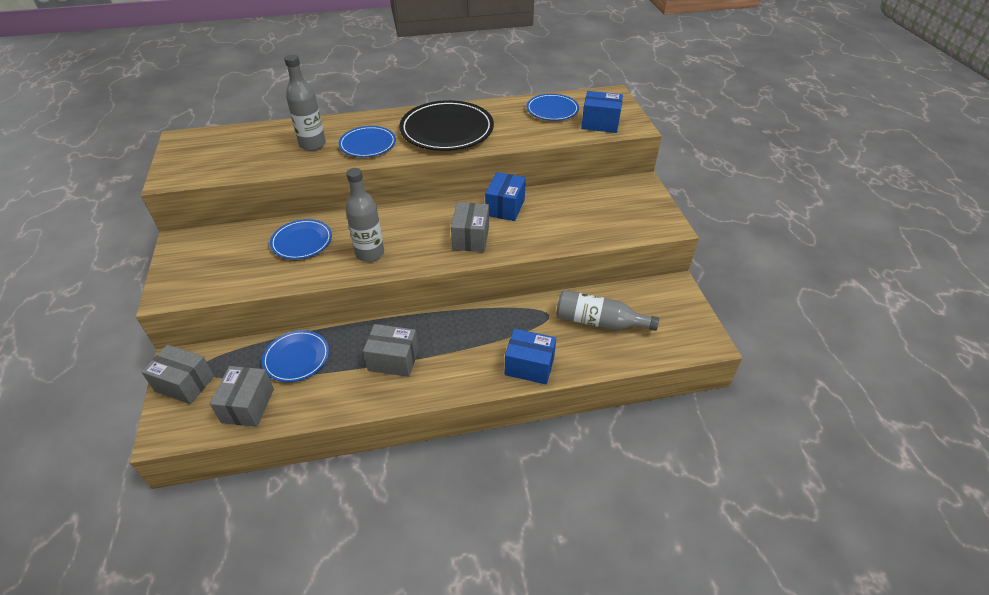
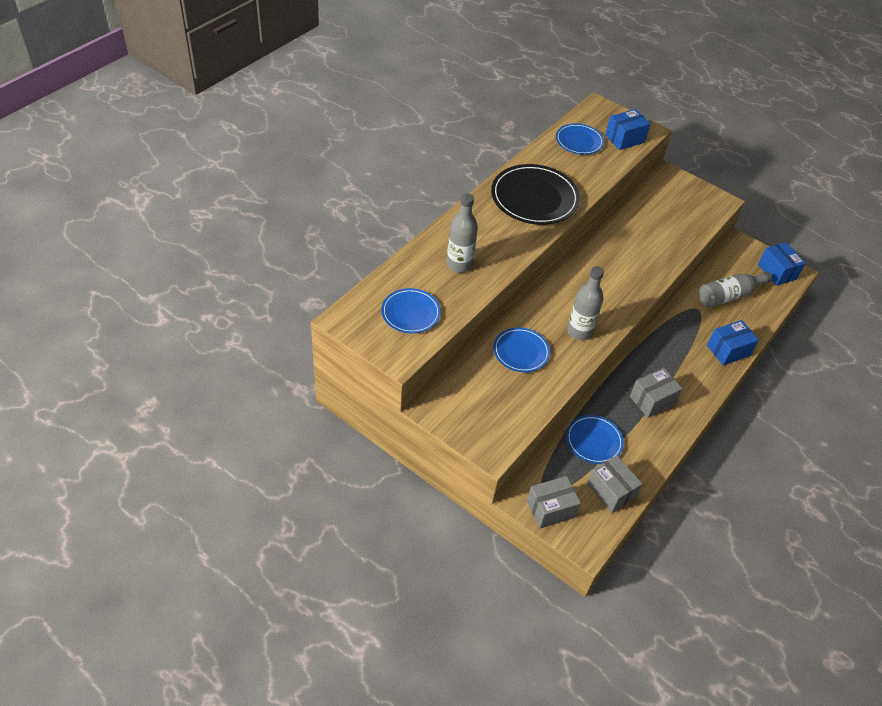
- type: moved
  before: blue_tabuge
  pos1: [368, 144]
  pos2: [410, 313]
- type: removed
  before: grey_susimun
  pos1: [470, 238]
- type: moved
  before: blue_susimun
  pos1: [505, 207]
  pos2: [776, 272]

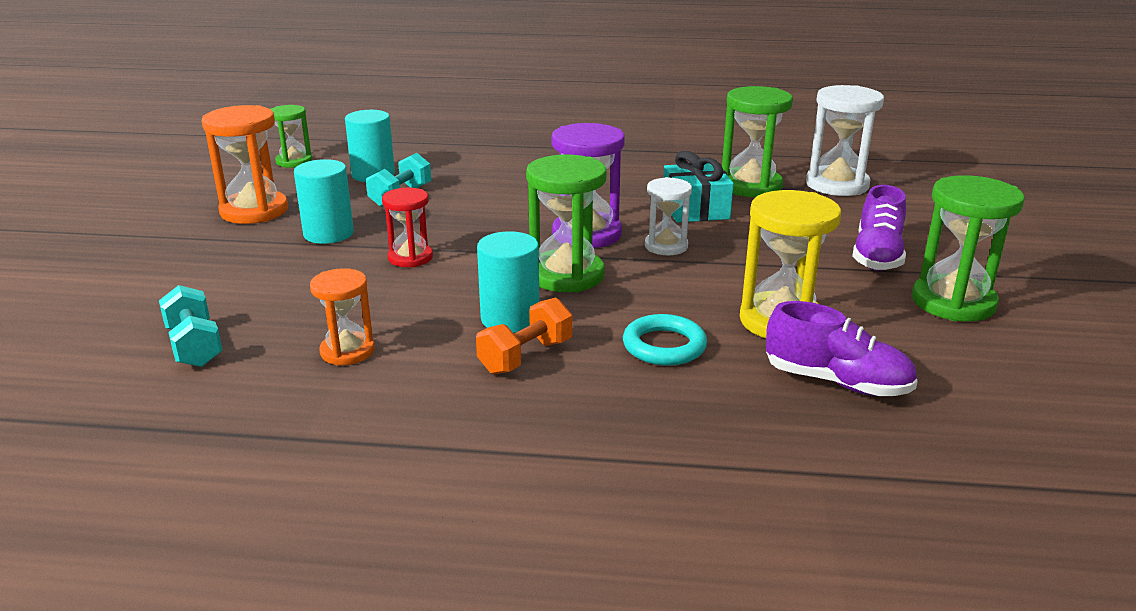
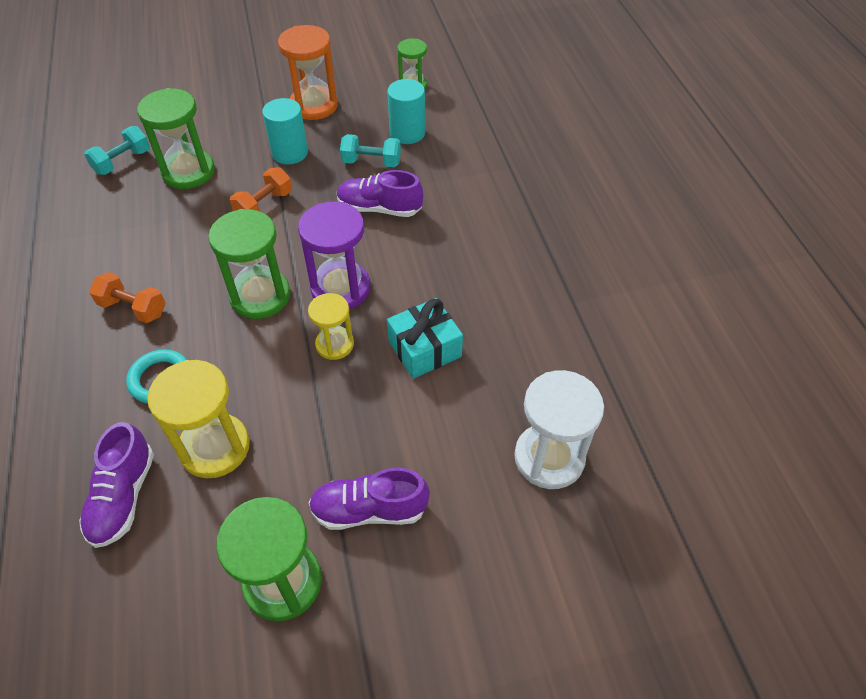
- type: removed
  before: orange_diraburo
  pos1: [347, 351]
- type: replaced
  before: red_diraburo
  after: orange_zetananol
  pos1: [410, 258]
  pos2: [264, 205]
- type: removed
  before: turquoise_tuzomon
  pos1: [510, 319]
- type: recoloured
  before: white_diraburo
  after: yellow_diraburo
  pos1: [666, 246]
  pos2: [334, 344]
- type: moved
  before: green_diraburo
  pos1: [750, 186]
  pos2: [188, 172]
- type: added
  after: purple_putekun
  pos2: [379, 208]

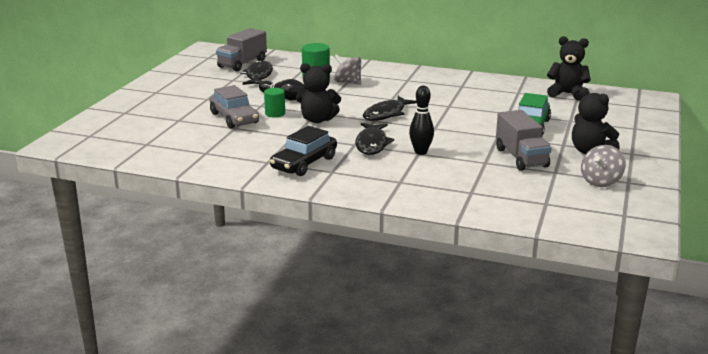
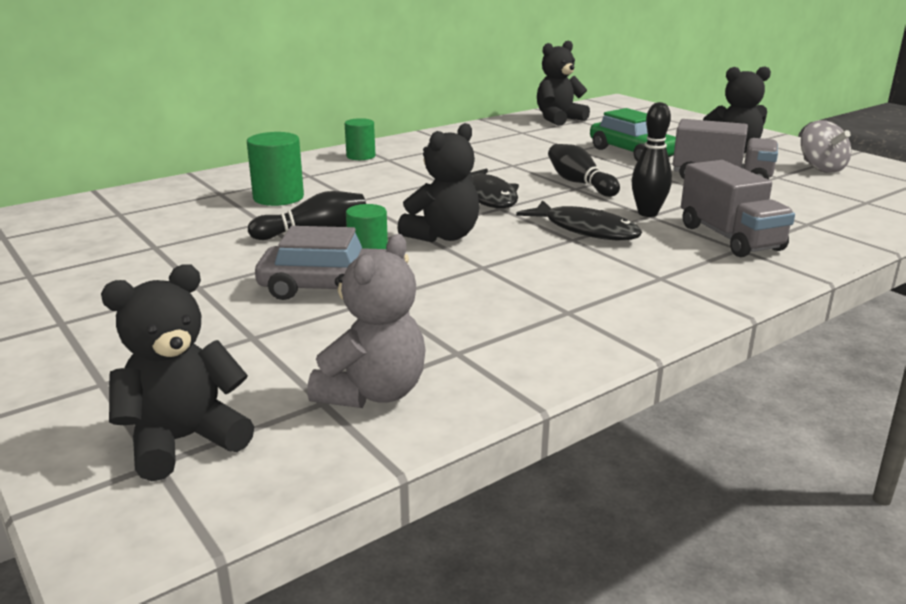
- type: moved
  before: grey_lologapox
  pos1: [242, 64]
  pos2: [730, 238]
- type: removed
  before: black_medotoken
  pos1: [258, 76]
- type: removed
  before: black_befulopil
  pos1: [304, 163]
- type: removed
  before: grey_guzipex
  pos1: [348, 82]
- type: added
  after: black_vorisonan
  pos2: [183, 441]
- type: added
  after: grey_vorisonan
  pos2: [373, 393]
- type: added
  after: green_tuzomon
  pos2: [361, 156]
- type: added
  after: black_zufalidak
  pos2: [580, 183]

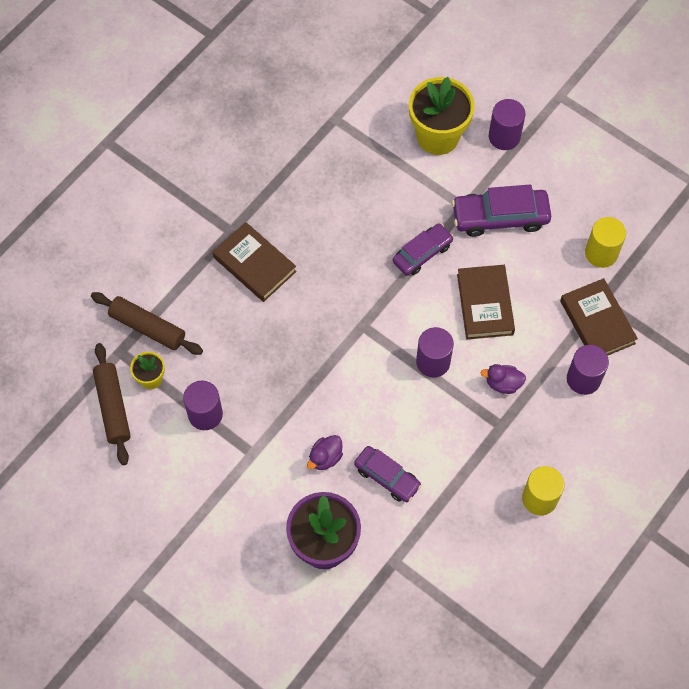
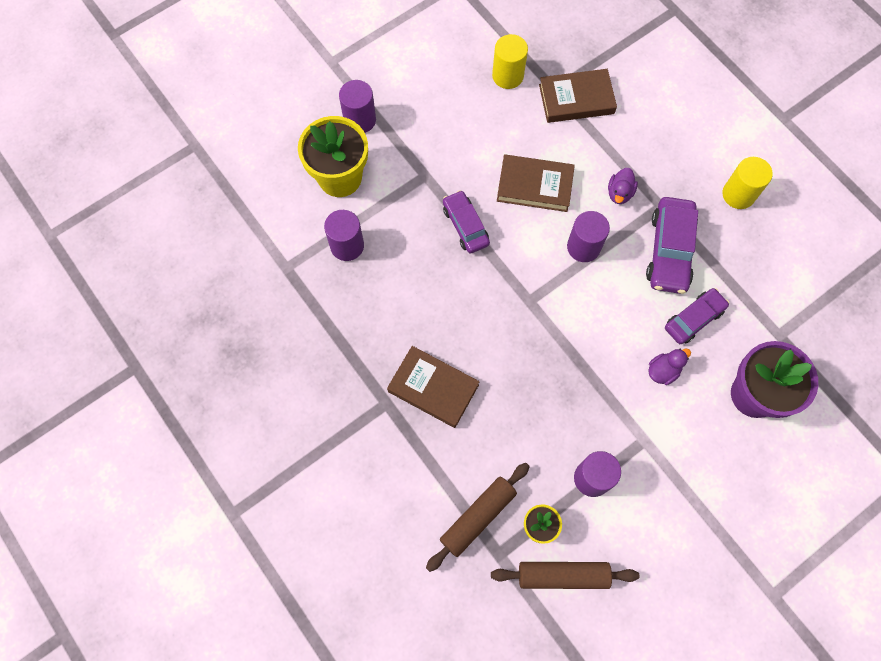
- type: turned
  before: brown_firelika
  pos1: [254, 264]
  pos2: [433, 388]
  turn: 60
- type: turned
  before: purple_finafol
  pos1: [325, 457]
  pos2: [663, 371]
  turn: -90
- type: moved
  before: purple_befulopil
  pos1: [500, 217]
  pos2: [669, 251]
- type: moved
  before: purple_tuzomon
  pos1: [583, 379]
  pos2: [347, 245]

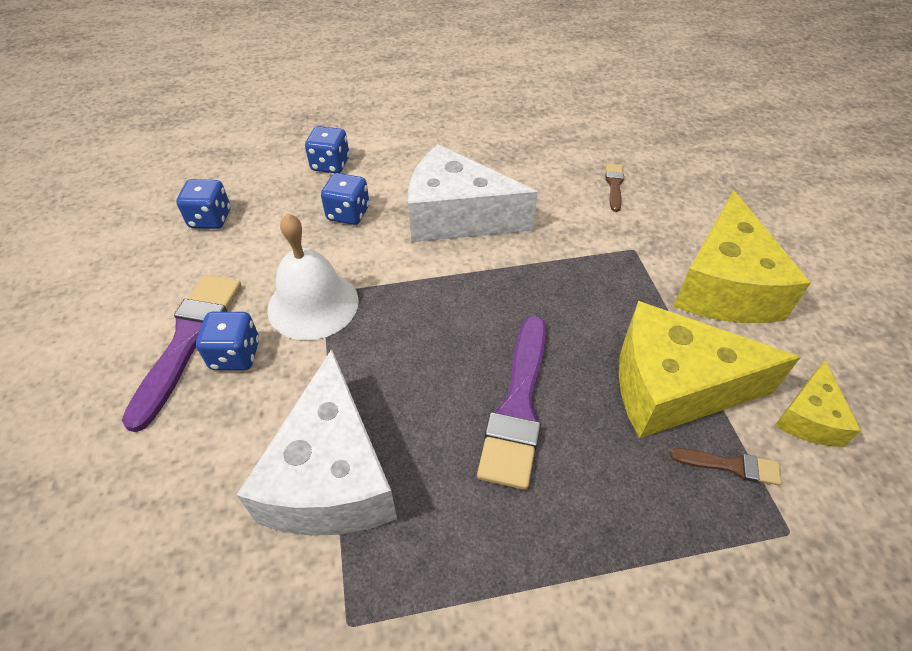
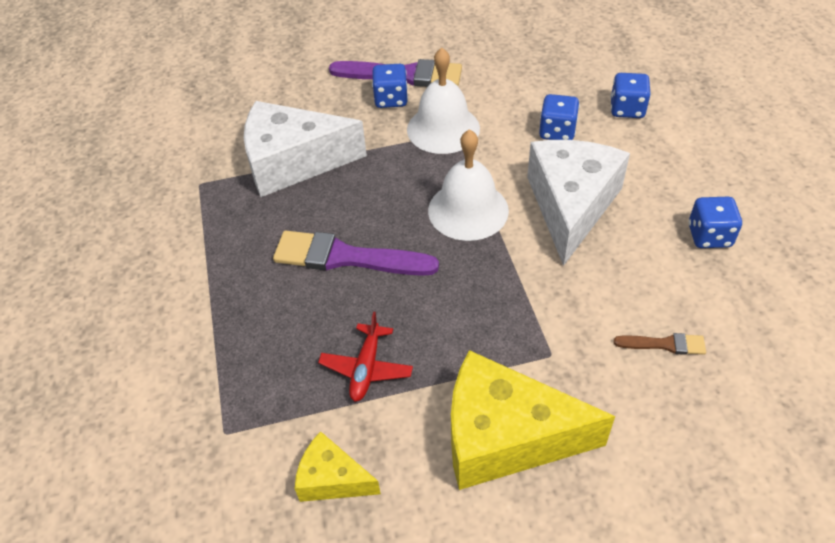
- type: moved
  before: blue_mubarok
  pos1: [210, 219]
  pos2: [709, 236]
- type: replaced
  before: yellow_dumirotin
  after: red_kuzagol
  pos1: [673, 387]
  pos2: [366, 368]
- type: removed
  before: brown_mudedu
  pos1: [731, 466]
- type: added
  after: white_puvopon
  pos2: [468, 210]

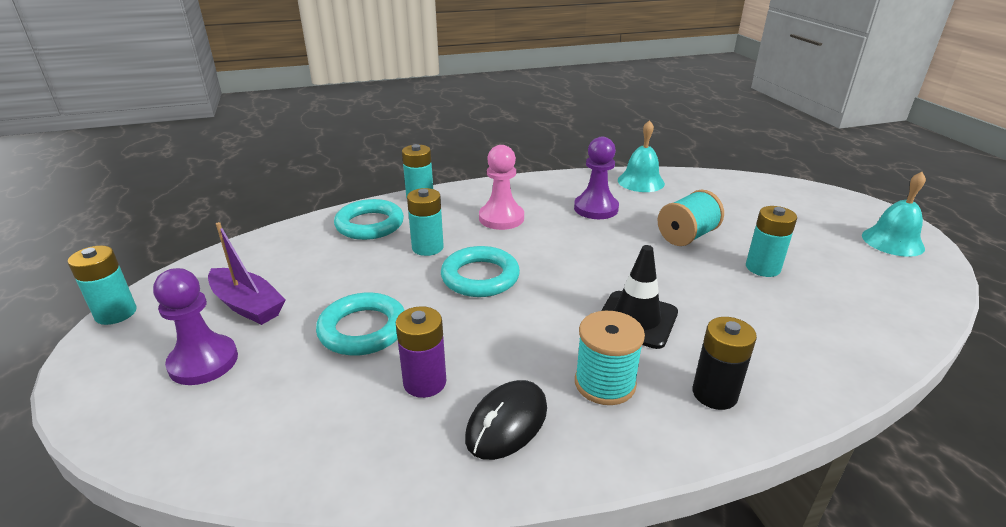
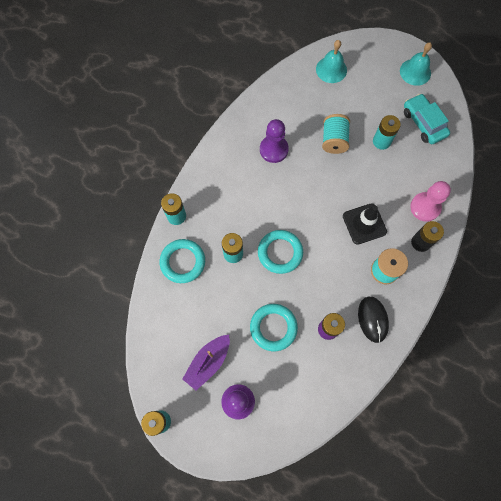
- type: turned
  before: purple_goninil
  pos1: [247, 305]
  pos2: [208, 362]
  turn: 135
- type: moved
  before: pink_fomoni
  pos1: [501, 218]
  pos2: [425, 207]
- type: moved
  before: turquoise_puvopon
  pos1: [641, 181]
  pos2: [331, 69]
- type: added
  after: turquoise_befulopil
  pos2: [423, 123]

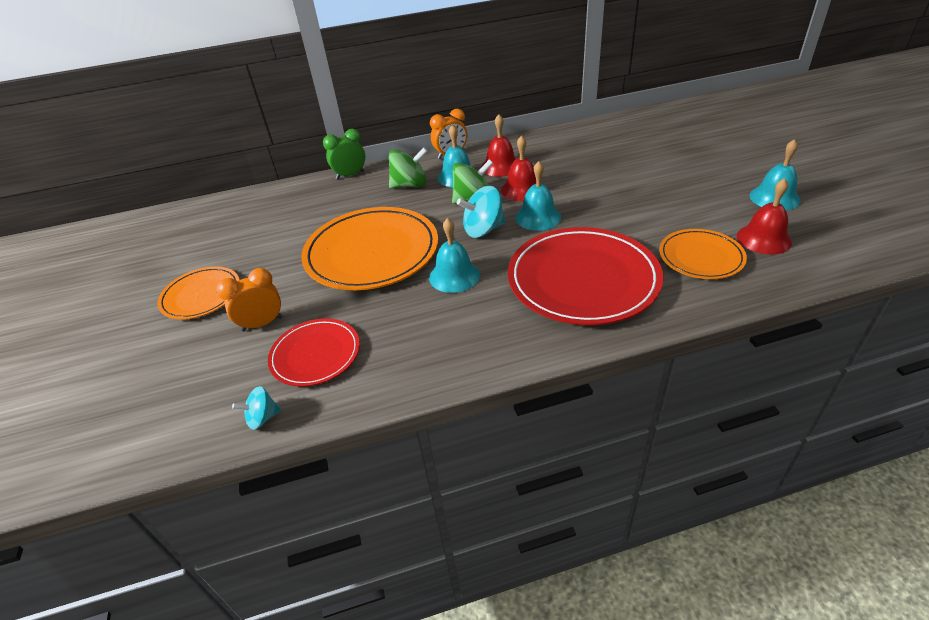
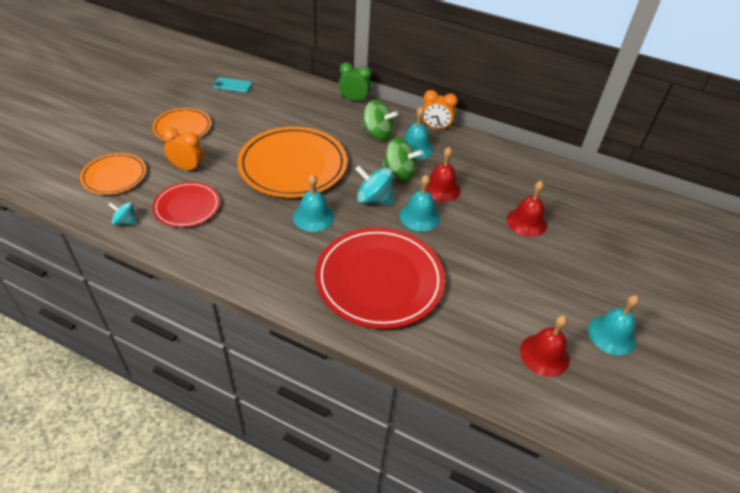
- type: moved
  before: red_puvopon
  pos1: [500, 166]
  pos2: [526, 222]
- type: moved
  before: orange_tabuge
  pos1: [701, 257]
  pos2: [114, 176]
- type: added
  after: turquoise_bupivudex
  pos2: [232, 85]

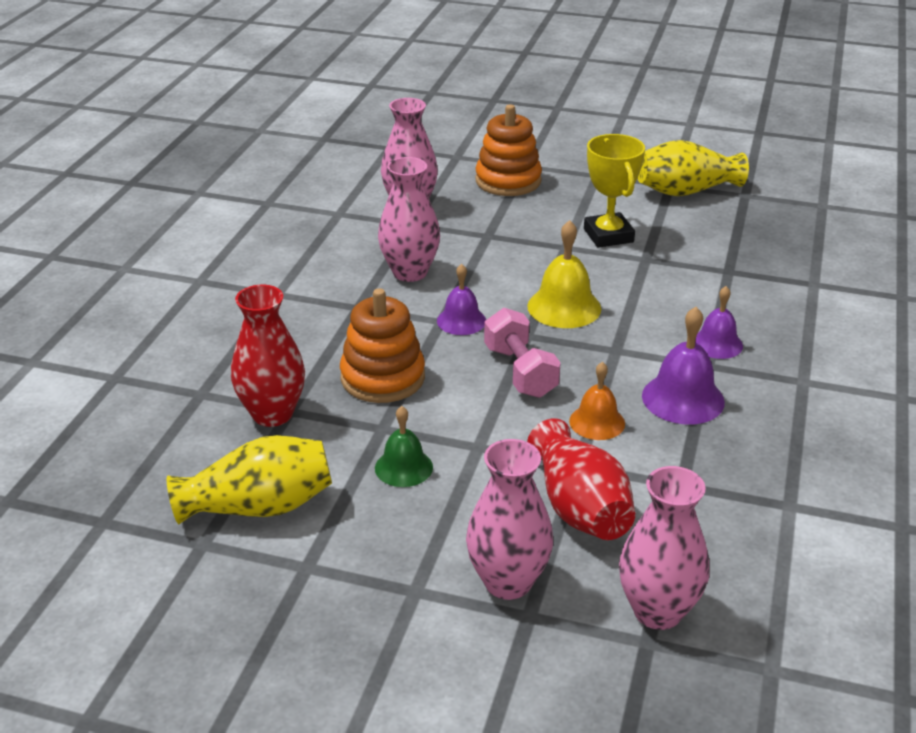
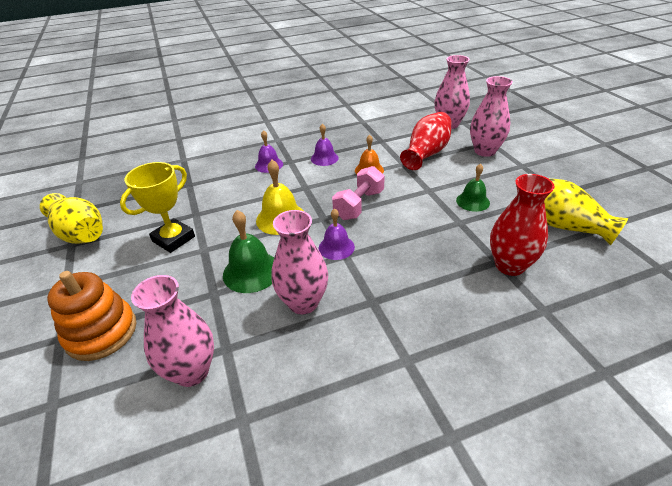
- type: removed
  before: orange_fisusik
  pos1: [382, 378]
- type: resized
  before: purple_puvopon
  pos1: [683, 398]
  pos2: [324, 158]
  scale: 0.66
- type: added
  after: green_puvopon
  pos2: [251, 271]

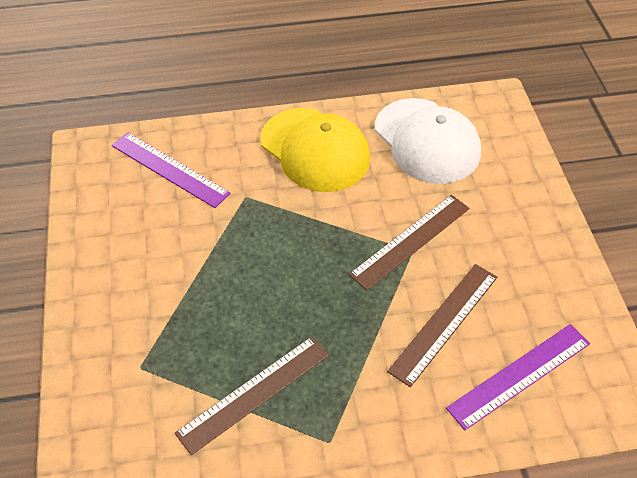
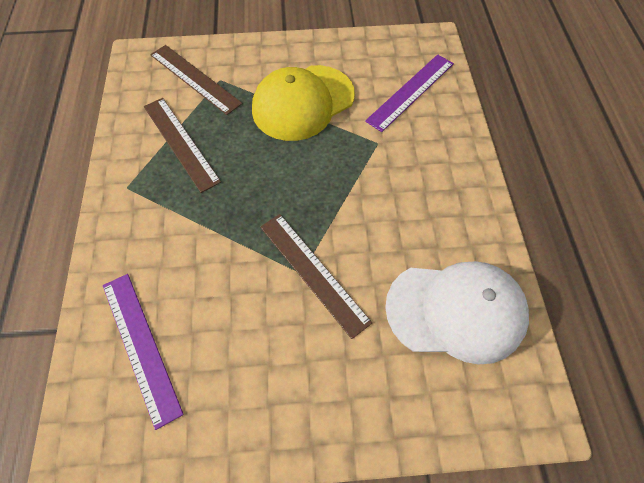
- type: moved
  before: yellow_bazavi
  pos1: [315, 150]
  pos2: [303, 103]
- type: turned
  before: white_bazavi
  pos1: [427, 141]
  pos2: [456, 311]
  turn: -150
- type: moved
  before: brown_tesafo
  pos1: [444, 322]
  pos2: [195, 78]

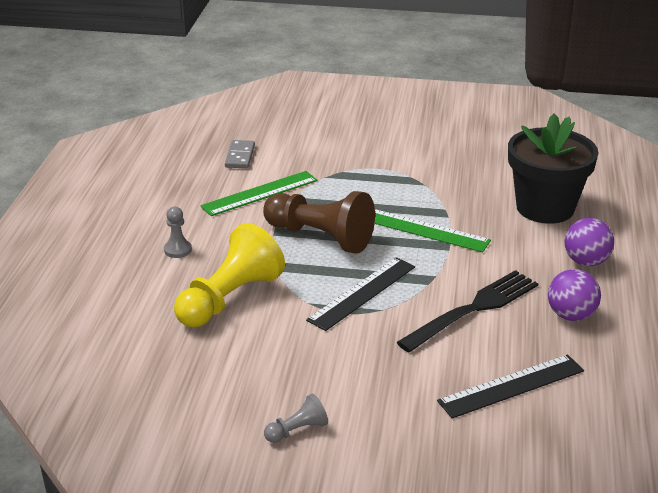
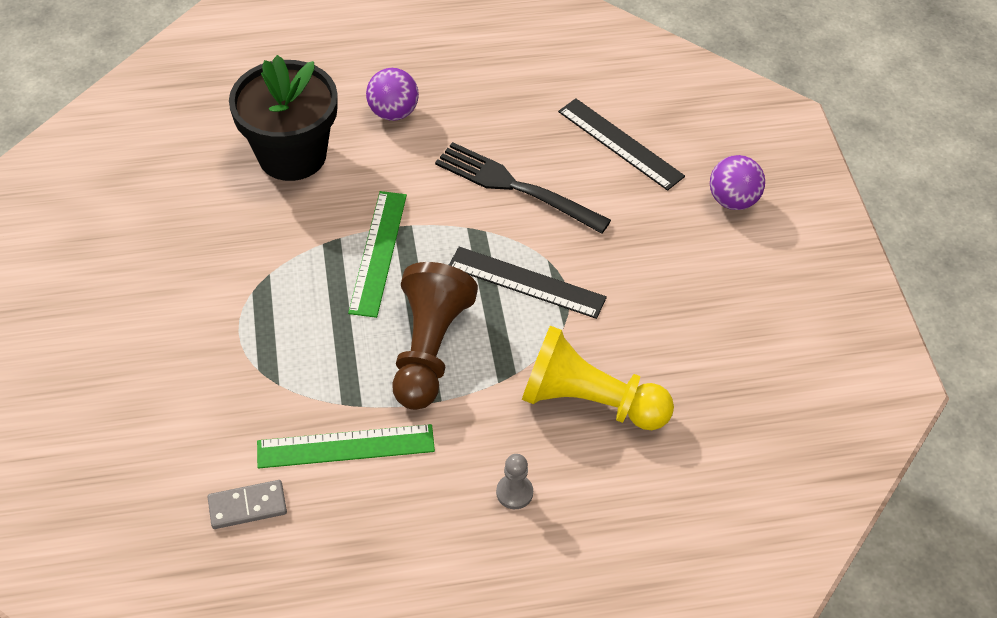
- type: turned
  before: green_tesafo
  pos1: [260, 193]
  pos2: [345, 446]
  turn: -45
- type: removed
  before: grey_fomoni
  pos1: [297, 430]
- type: moved
  before: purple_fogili
  pos1: [571, 315]
  pos2: [732, 200]

